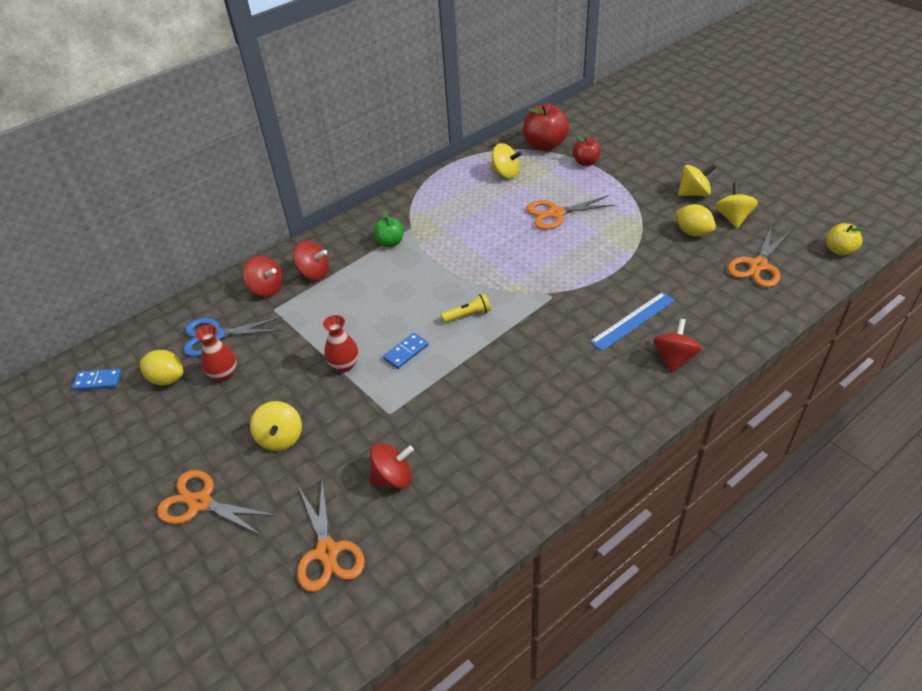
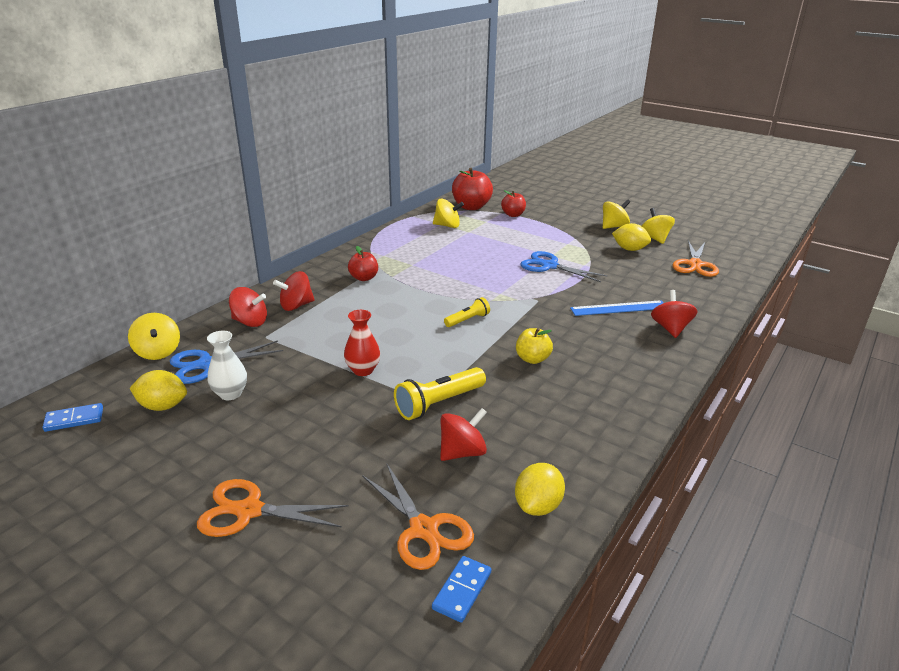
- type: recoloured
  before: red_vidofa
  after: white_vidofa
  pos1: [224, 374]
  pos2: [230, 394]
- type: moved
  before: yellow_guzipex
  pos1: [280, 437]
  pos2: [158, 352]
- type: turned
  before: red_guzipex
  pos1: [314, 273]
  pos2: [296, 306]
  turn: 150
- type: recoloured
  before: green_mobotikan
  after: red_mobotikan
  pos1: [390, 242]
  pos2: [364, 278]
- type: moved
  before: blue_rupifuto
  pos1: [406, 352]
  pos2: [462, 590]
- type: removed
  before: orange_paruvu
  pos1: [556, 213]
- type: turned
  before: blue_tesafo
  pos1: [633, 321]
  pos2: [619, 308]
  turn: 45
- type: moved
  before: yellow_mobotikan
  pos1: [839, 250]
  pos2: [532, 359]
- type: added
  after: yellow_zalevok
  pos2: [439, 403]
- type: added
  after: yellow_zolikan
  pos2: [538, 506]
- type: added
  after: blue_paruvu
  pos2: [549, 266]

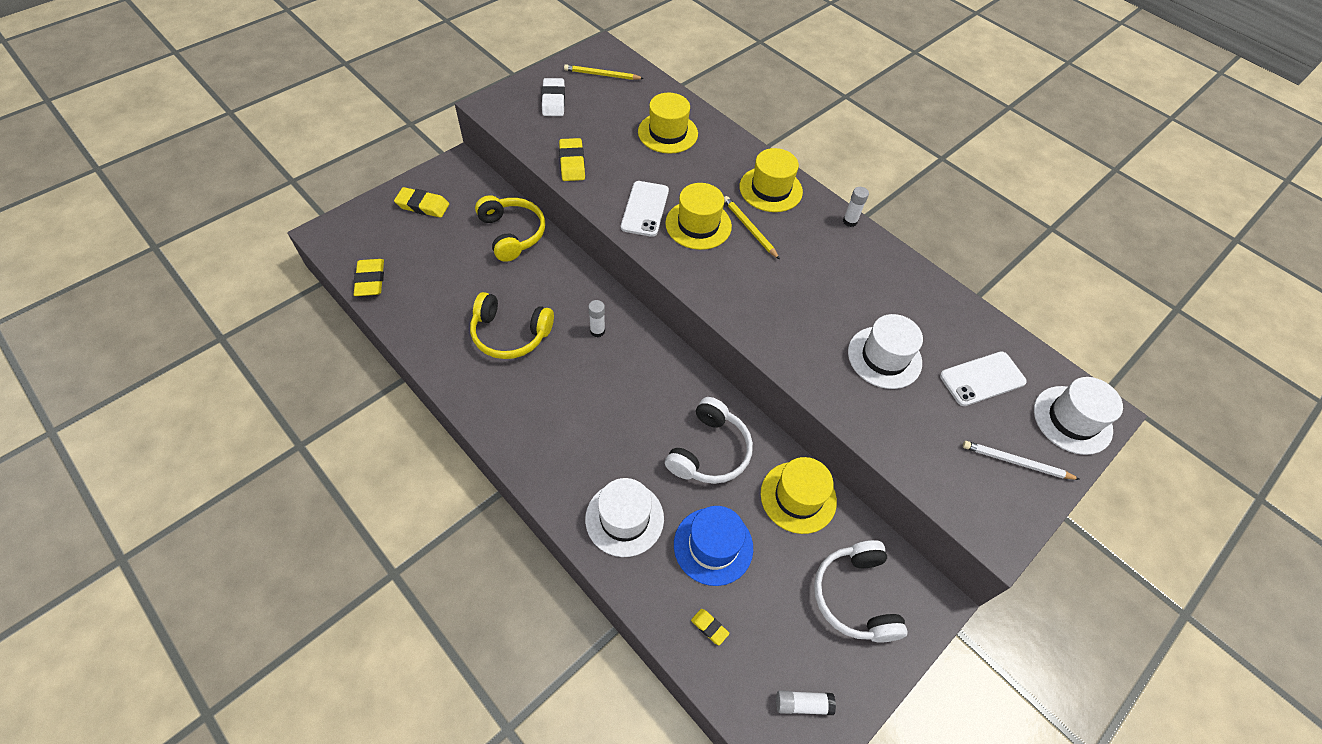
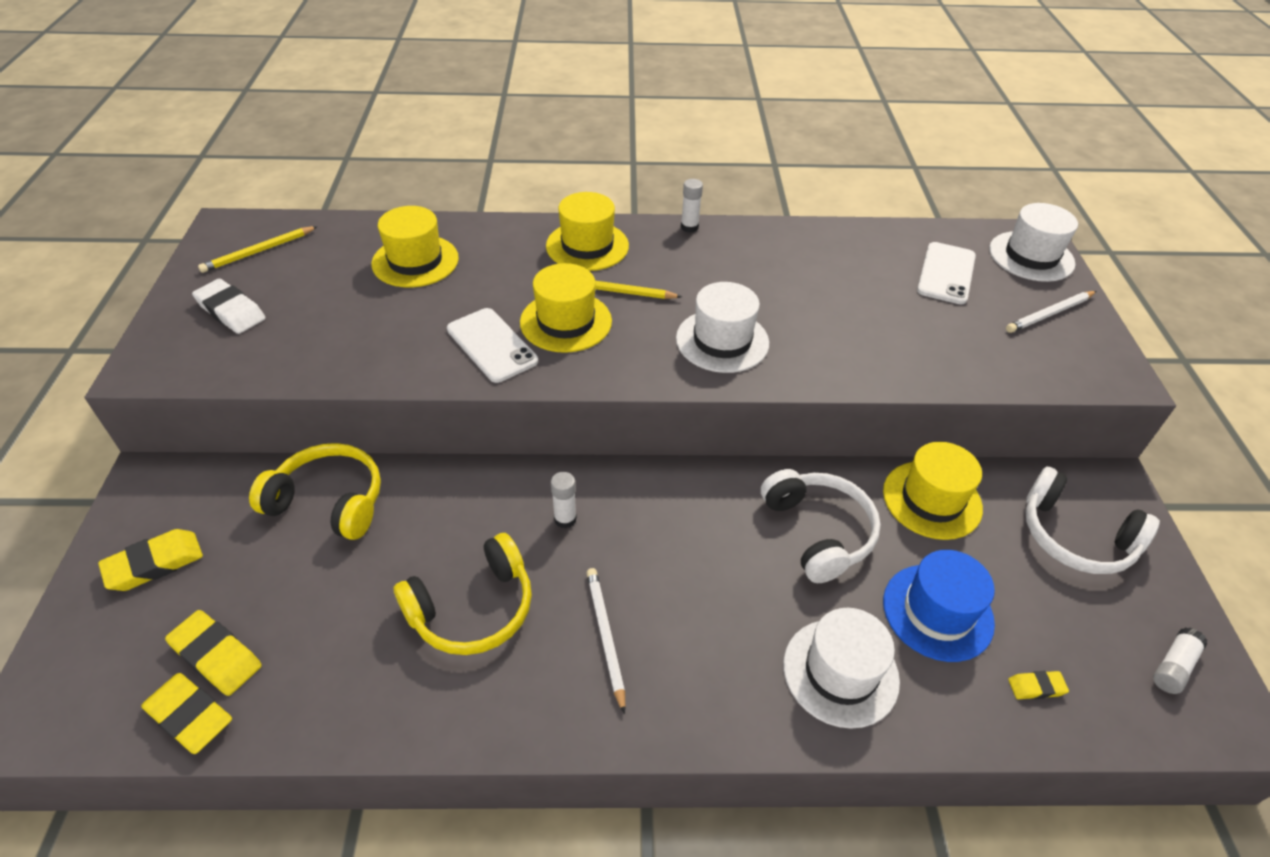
- type: moved
  before: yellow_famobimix
  pos1: [572, 163]
  pos2: [216, 656]
- type: moved
  before: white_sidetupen
  pos1: [884, 357]
  pos2: [722, 341]
- type: added
  after: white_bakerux
  pos2: [605, 637]

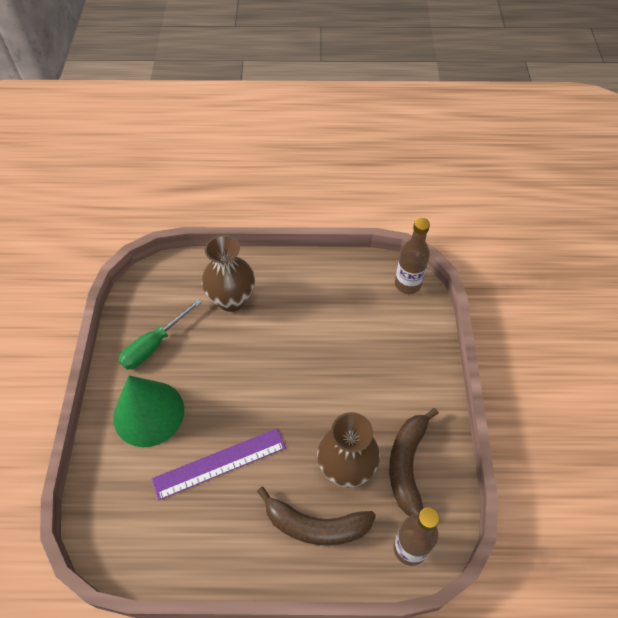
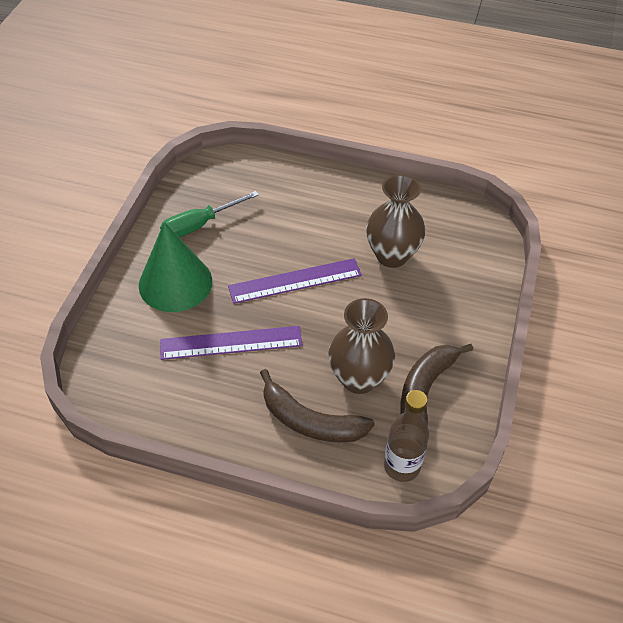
- type: moved
  before: brown_vidofa
  pos1: [231, 300]
  pos2: [392, 255]
- type: removed
  before: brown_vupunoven
  pos1: [408, 284]
- type: added
  after: purple_tesafo
  pos2: [295, 281]

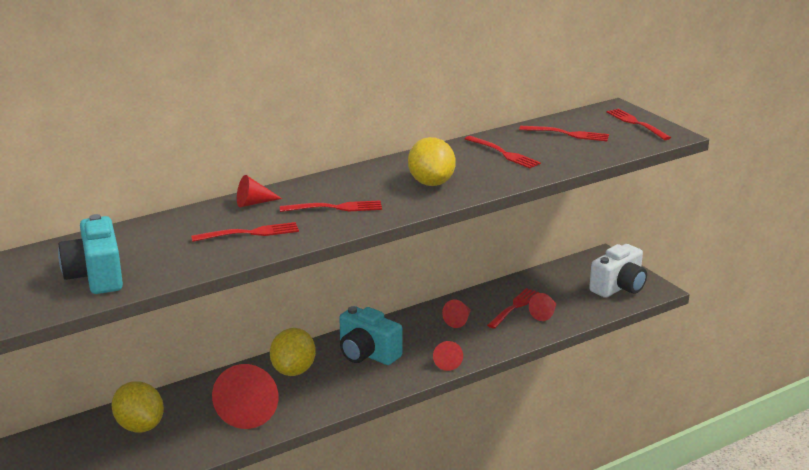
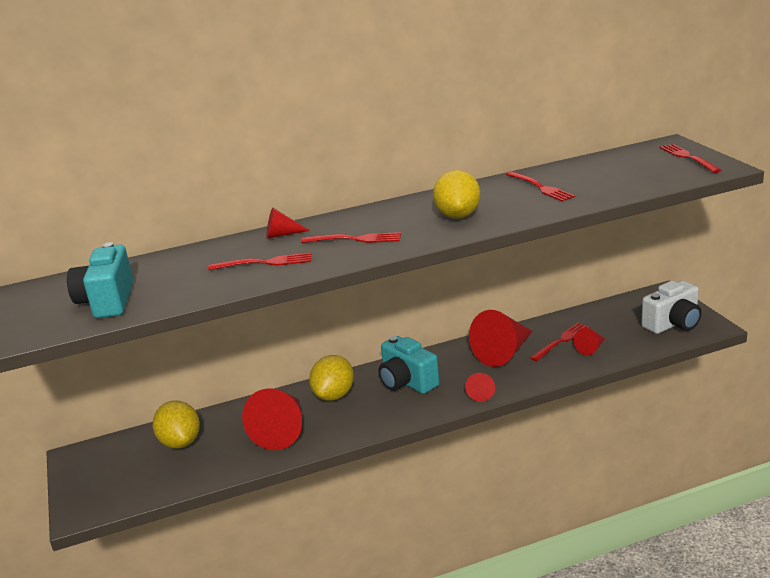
- type: resized
  before: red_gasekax
  pos1: [459, 320]
  pos2: [504, 352]
  scale: 2.03
- type: removed
  before: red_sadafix
  pos1: [567, 134]

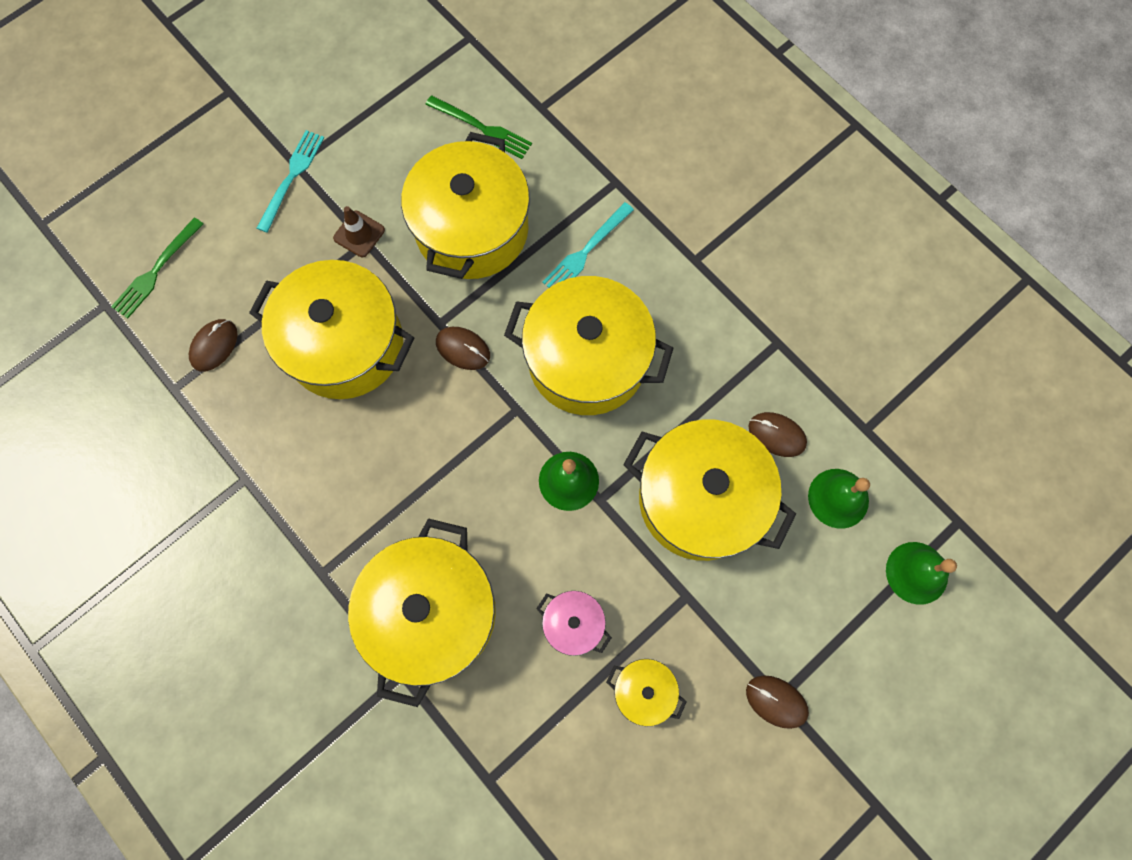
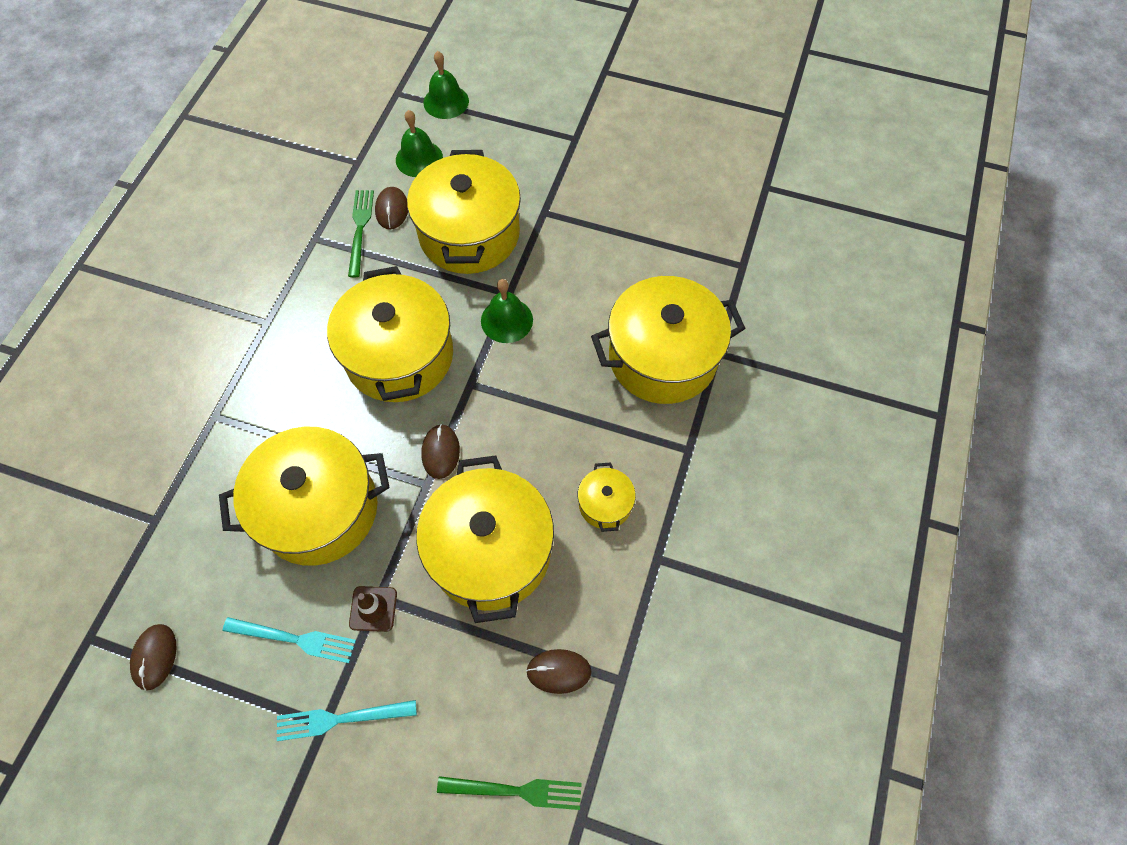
- type: moved
  before: green_sadafix
  pos1: [483, 128]
  pos2: [360, 228]
- type: removed
  before: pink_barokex
  pos1: [573, 623]
- type: moved
  before: turquoise_sadafix
  pos1: [585, 252]
  pos2: [296, 639]
- type: moved
  before: yellow_barokex
  pos1: [643, 690]
  pos2: [605, 504]
- type: moved
  before: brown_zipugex
  pos1: [776, 701]
  pos2: [154, 657]

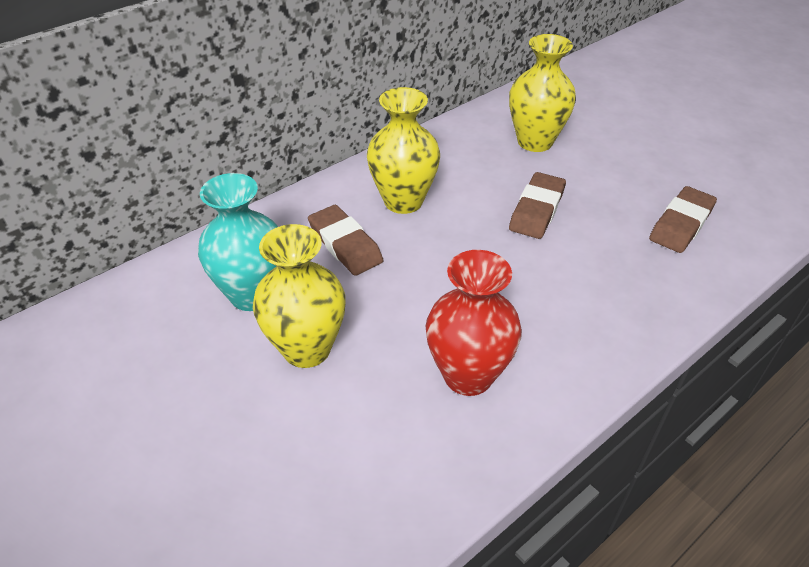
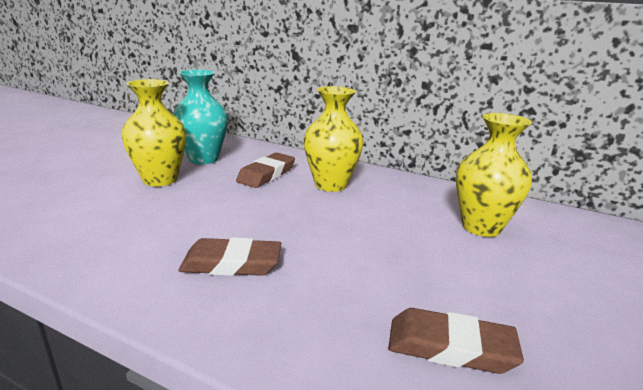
- type: removed
  before: red_vidofa
  pos1: [468, 375]
- type: moved
  before: brown_famobimix
  pos1: [537, 210]
  pos2: [231, 263]

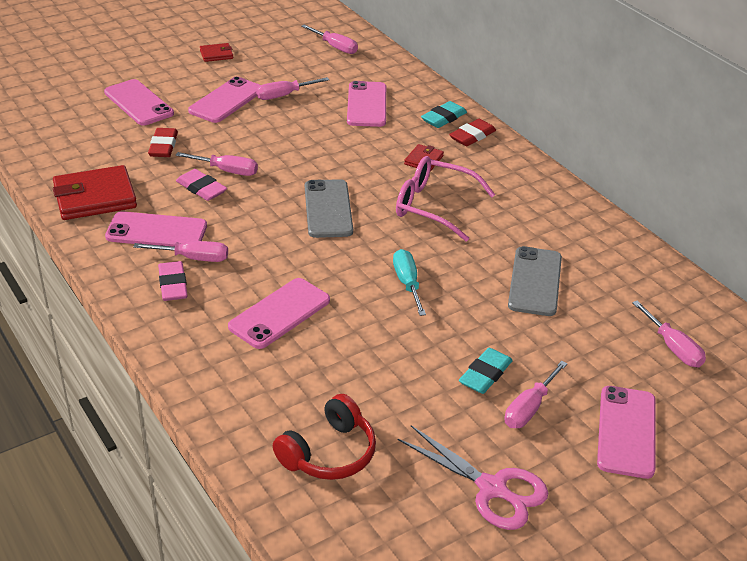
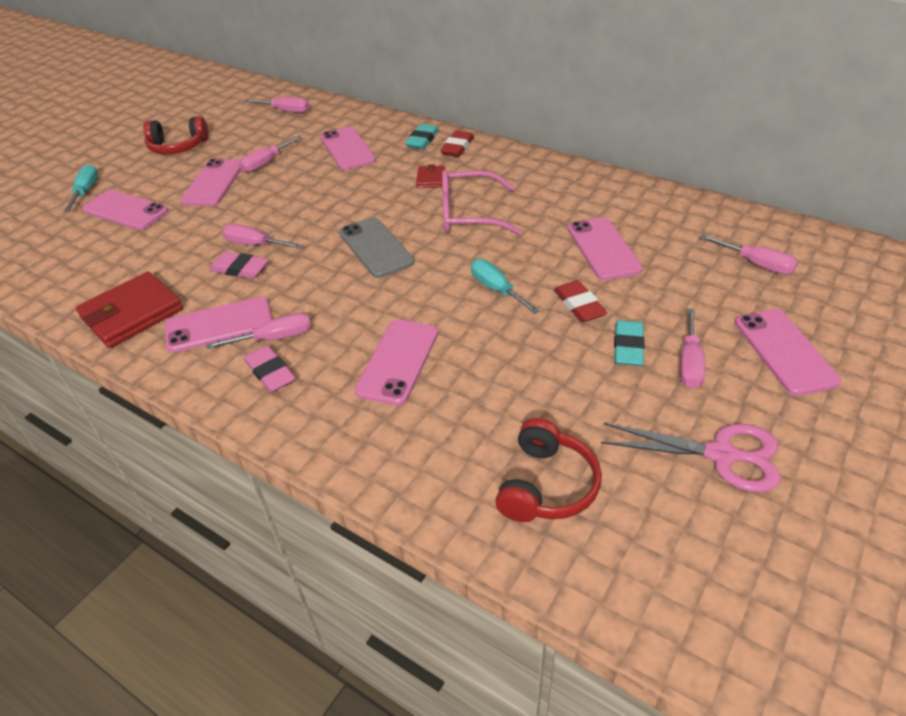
- type: moved
  before: red_famobimix
  pos1: [163, 146]
  pos2: [579, 305]
- type: turned
  before: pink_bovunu
  pos1: [227, 171]
  pos2: [255, 245]
  turn: -150
- type: replaced
  before: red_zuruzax
  after: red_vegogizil
  pos1: [216, 54]
  pos2: [178, 147]
- type: recoloured
  before: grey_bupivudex
  after: pink_bupivudex
  pos1: [535, 281]
  pos2: [603, 249]
- type: added
  after: turquoise_bovunu
  pos2: [86, 191]

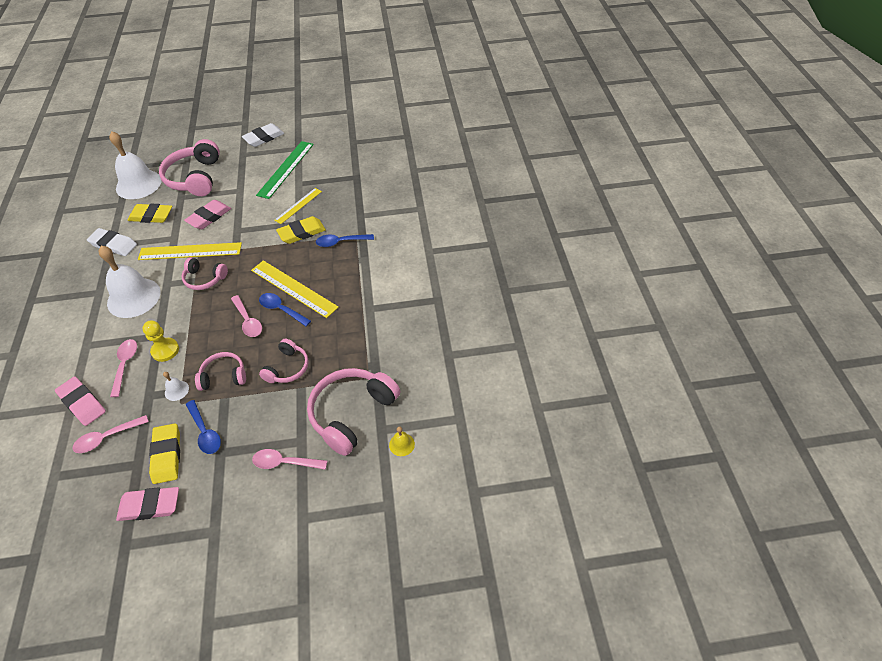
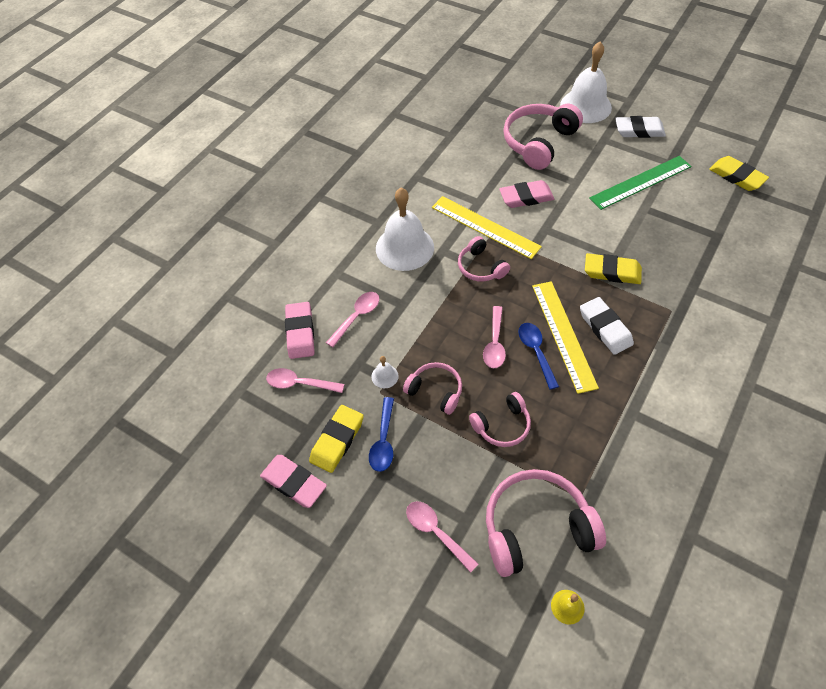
- type: moved
  before: white_famobimix
  pos1: [113, 245]
  pos2: [605, 328]
- type: moved
  before: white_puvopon
  pos1: [138, 184]
  pos2: [585, 106]
- type: moved
  before: yellow_famobimix
  pos1: [151, 216]
  pos2: [736, 176]
- type: removed
  before: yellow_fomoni
  pos1: [165, 350]
- type: removed
  before: yellow_tesafo
  pos1: [298, 205]
- type: removed
  before: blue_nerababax
  pos1: [341, 242]

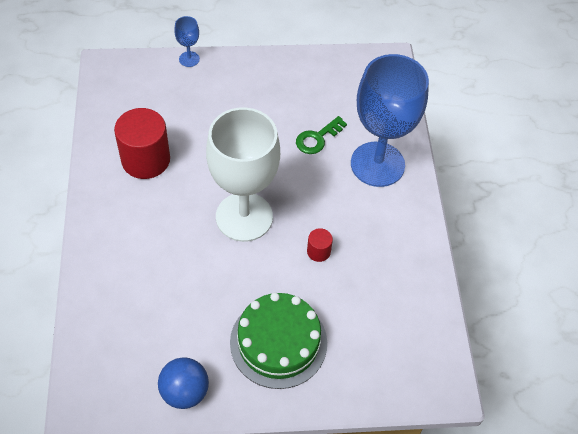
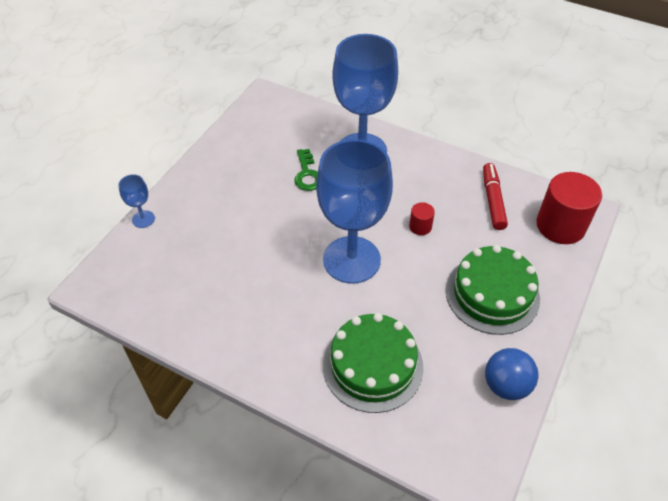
- type: moved
  before: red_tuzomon
  pos1: [146, 160]
  pos2: [560, 226]
- type: recoloured
  before: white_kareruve
  after: blue_kareruve
  pos1: [244, 217]
  pos2: [351, 260]
- type: added
  after: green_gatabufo
  pos2: [372, 365]
- type: added
  after: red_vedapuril
  pos2: [492, 200]

